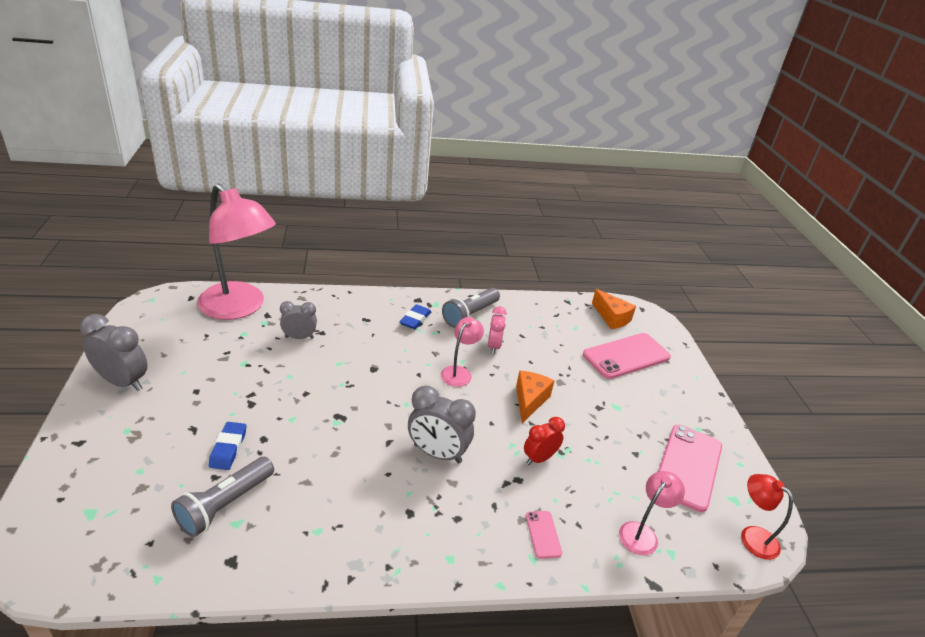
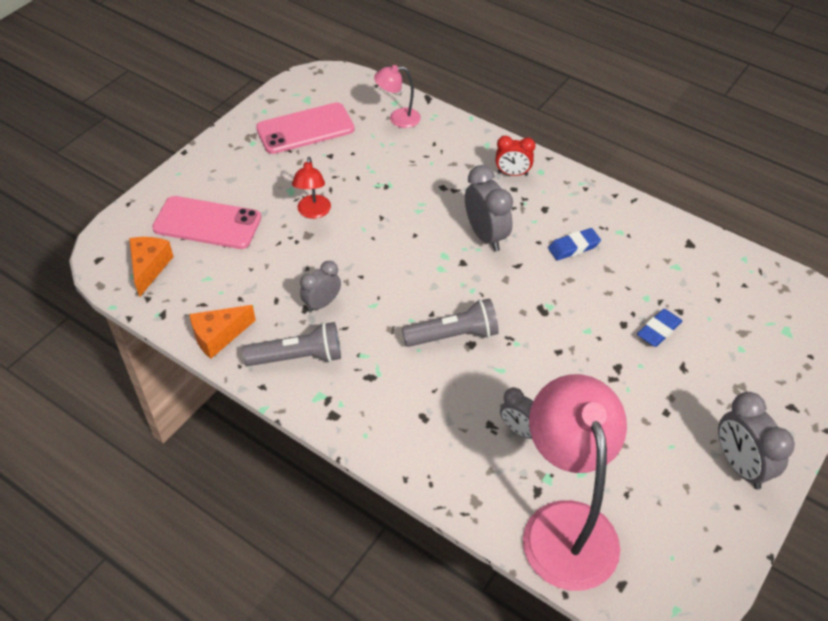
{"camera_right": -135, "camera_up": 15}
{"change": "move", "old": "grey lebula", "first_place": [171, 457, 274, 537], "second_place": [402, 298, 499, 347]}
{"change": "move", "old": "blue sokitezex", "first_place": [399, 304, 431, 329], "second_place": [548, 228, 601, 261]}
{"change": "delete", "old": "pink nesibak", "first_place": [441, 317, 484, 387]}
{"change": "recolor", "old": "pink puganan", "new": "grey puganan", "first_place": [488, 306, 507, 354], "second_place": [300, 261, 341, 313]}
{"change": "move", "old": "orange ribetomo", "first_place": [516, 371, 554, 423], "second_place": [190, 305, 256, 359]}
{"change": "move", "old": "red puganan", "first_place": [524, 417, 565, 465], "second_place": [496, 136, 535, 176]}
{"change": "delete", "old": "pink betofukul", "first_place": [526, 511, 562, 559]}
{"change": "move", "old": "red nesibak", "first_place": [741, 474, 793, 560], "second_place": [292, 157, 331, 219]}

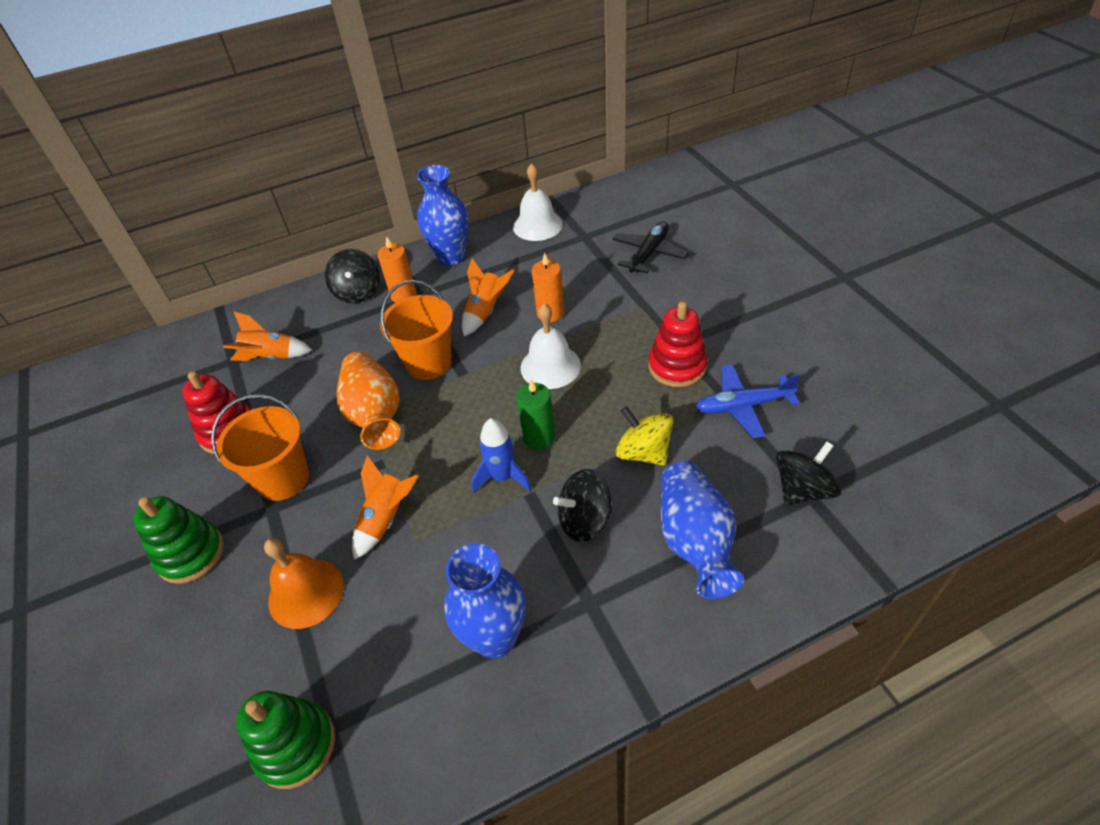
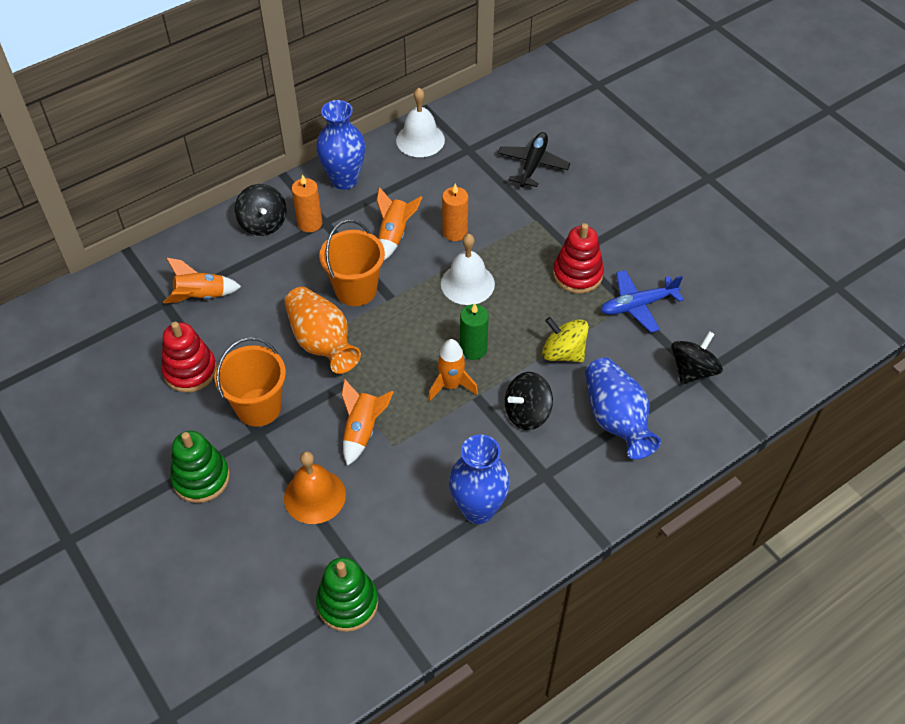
{"camera_right": -15, "camera_up": 5}
{"change": "recolor", "old": "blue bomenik", "new": "orange bomenik", "first_place": [471, 418, 532, 492], "second_place": [428, 339, 478, 401]}

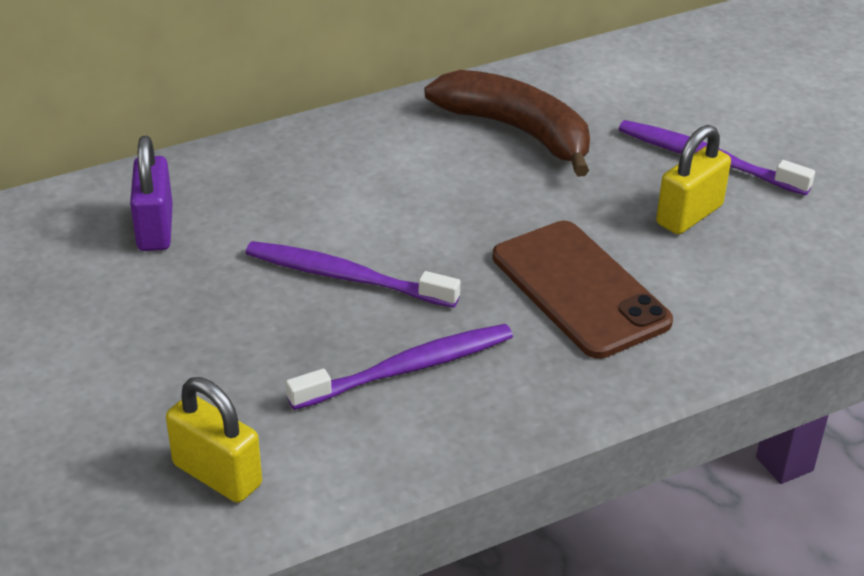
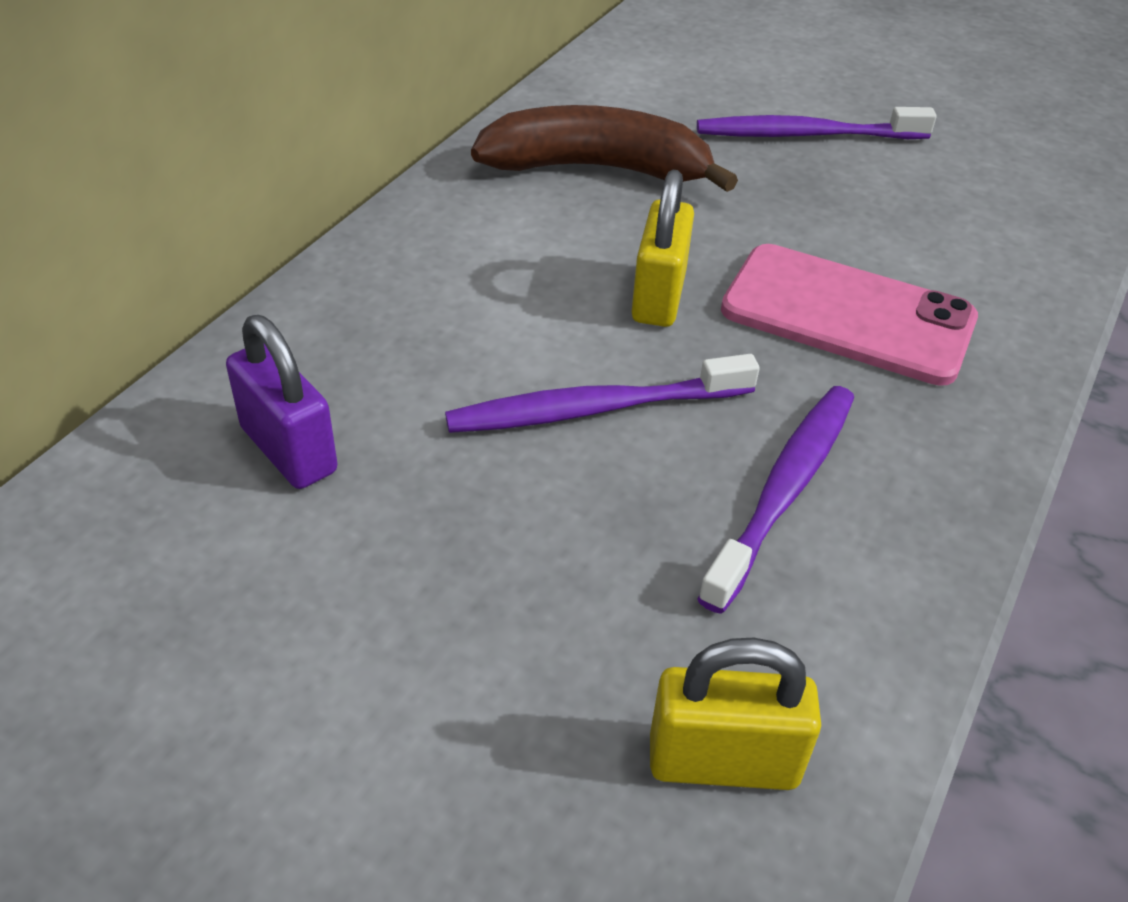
{"camera_right": -35, "camera_up": 5}
{"change": "recolor", "old": "brown betofukul", "new": "pink betofukul", "first_place": [492, 221, 673, 359], "second_place": [721, 244, 978, 386]}
{"change": "move", "old": "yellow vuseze", "first_place": [656, 125, 731, 234], "second_place": [632, 170, 694, 327]}

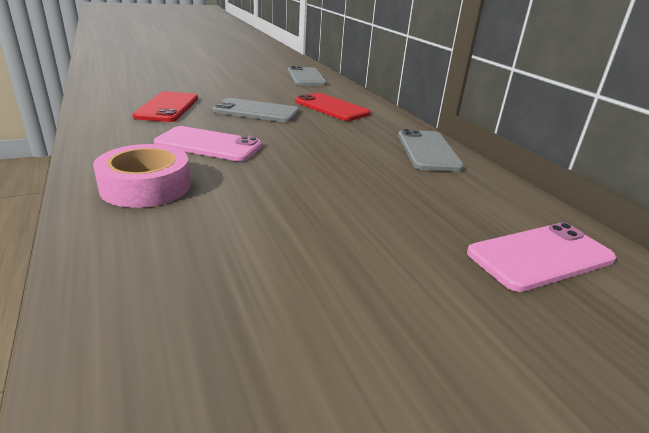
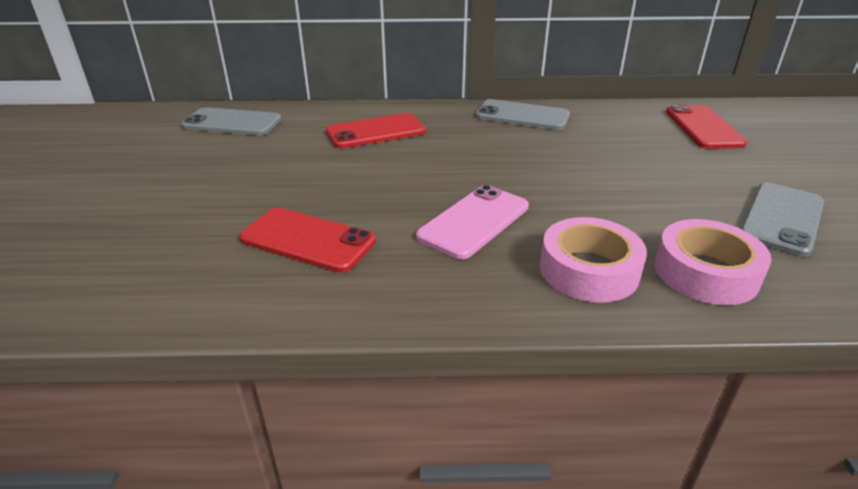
{"camera_right": -65, "camera_up": 5}
{"change": "move", "old": "grey betofukul", "first_place": [212, 98, 299, 122], "second_place": [741, 182, 824, 257]}
{"change": "recolor", "old": "pink betofukul", "new": "red betofukul", "first_place": [467, 223, 616, 292], "second_place": [666, 105, 747, 149]}
{"change": "insert", "new": "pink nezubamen", "second_place": [654, 219, 772, 305]}

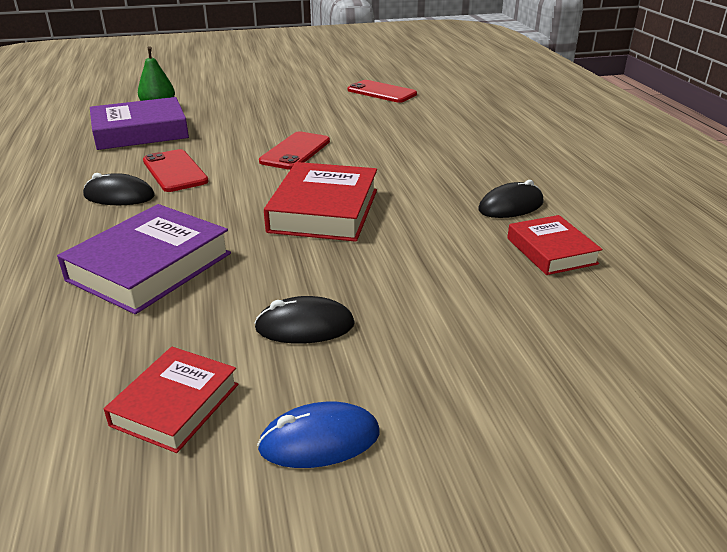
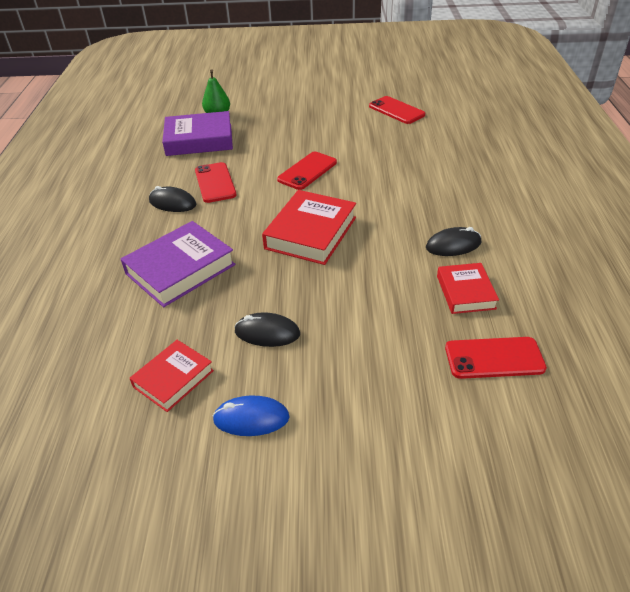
{"camera_right": 15, "camera_up": 10}
{"change": "insert", "new": "red betofukul", "second_place": [445, 337, 547, 379]}

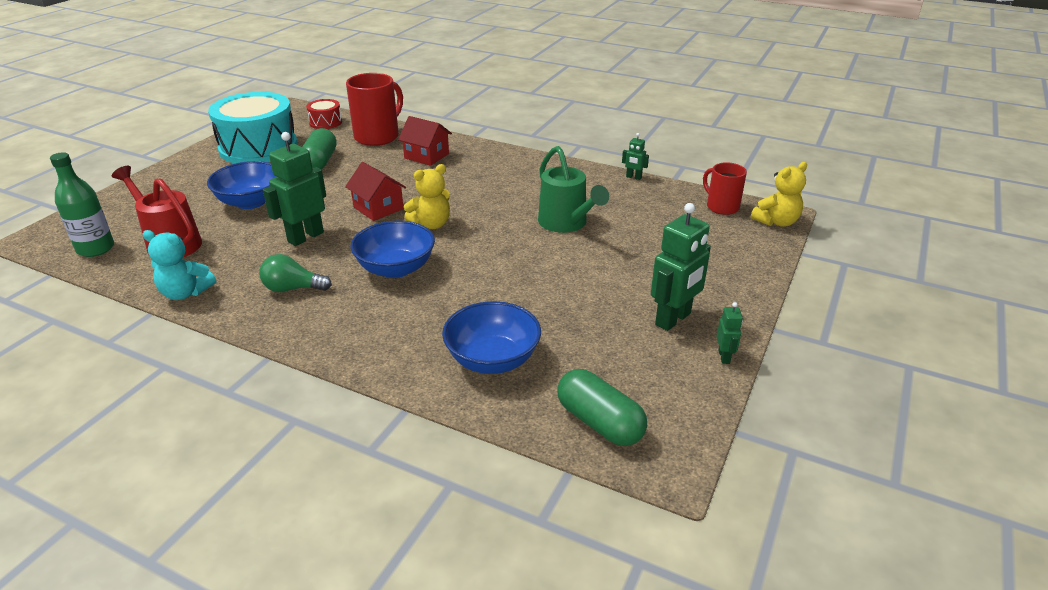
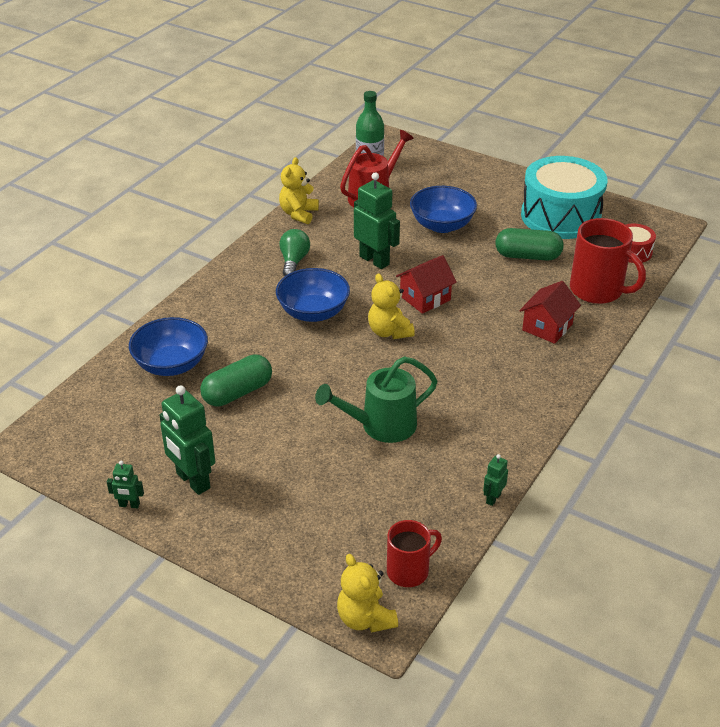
{"camera_right": 95, "camera_up": 5}
{"change": "recolor", "old": "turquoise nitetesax", "new": "yellow nitetesax", "first_place": [143, 230, 216, 300], "second_place": [279, 157, 319, 224]}
{"change": "move", "old": "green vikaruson", "first_place": [558, 369, 647, 446], "second_place": [200, 354, 272, 407]}

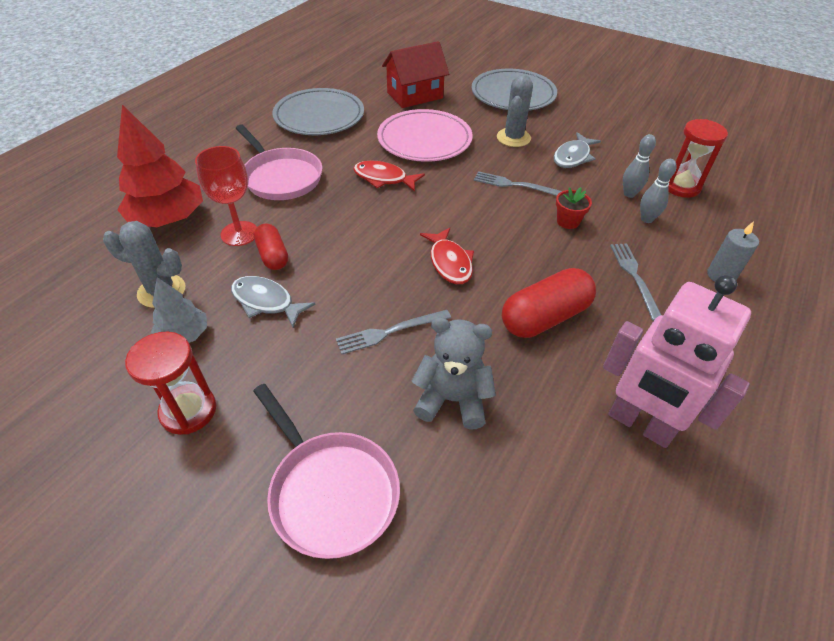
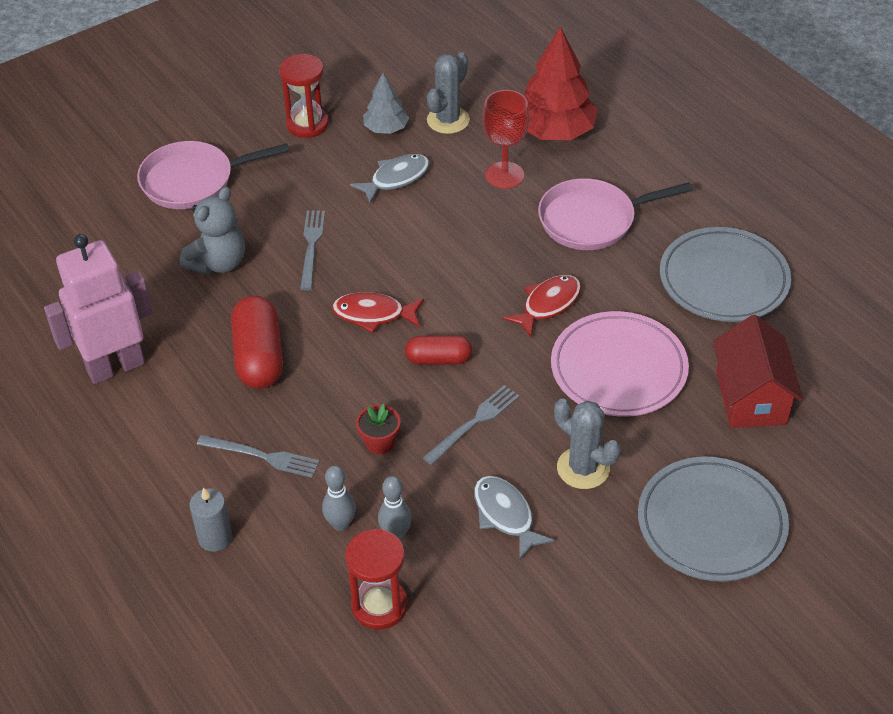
{"camera_right": 115, "camera_up": 0}
{"change": "move", "old": "red vikaruson", "first_place": [254, 223, 288, 270], "second_place": [405, 335, 472, 365]}

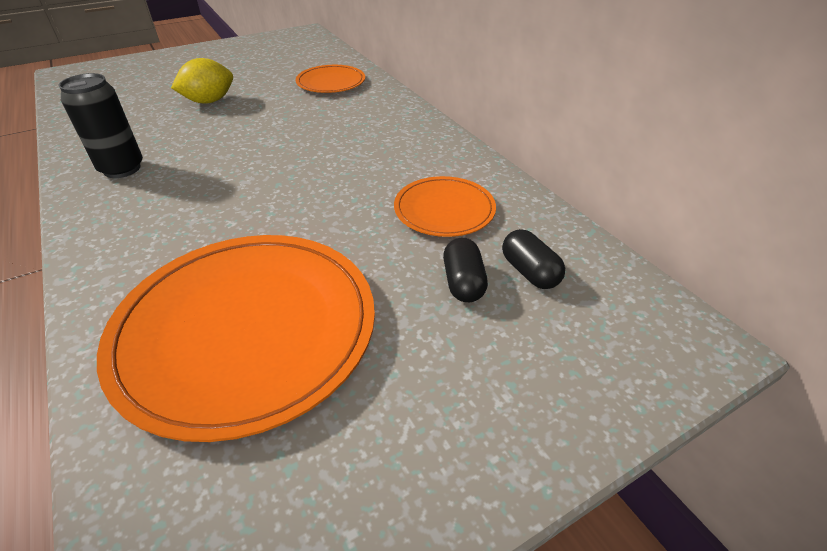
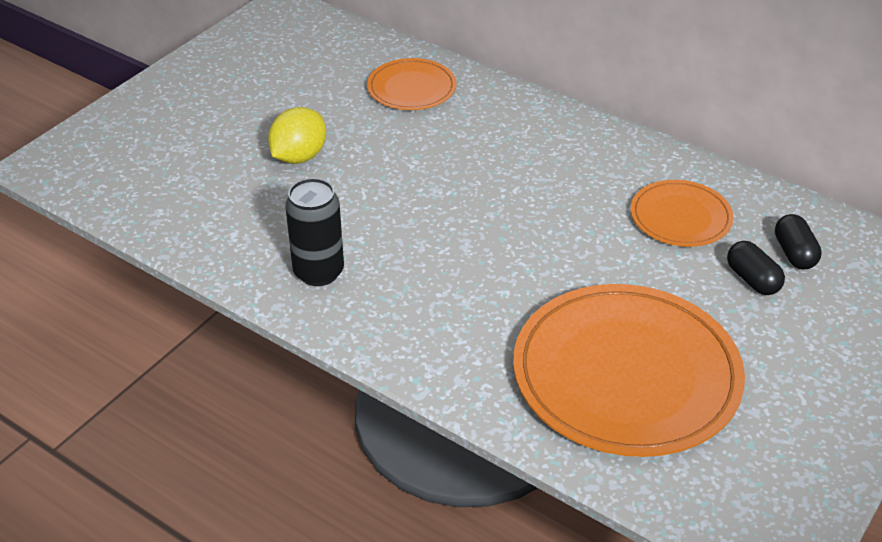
{"camera_right": -25, "camera_up": 0}
{"change": "rotate", "old": "black vikaruson", "first_place": [502, 229, 565, 289], "second_place": [775, 214, 822, 269], "degrees": 45}

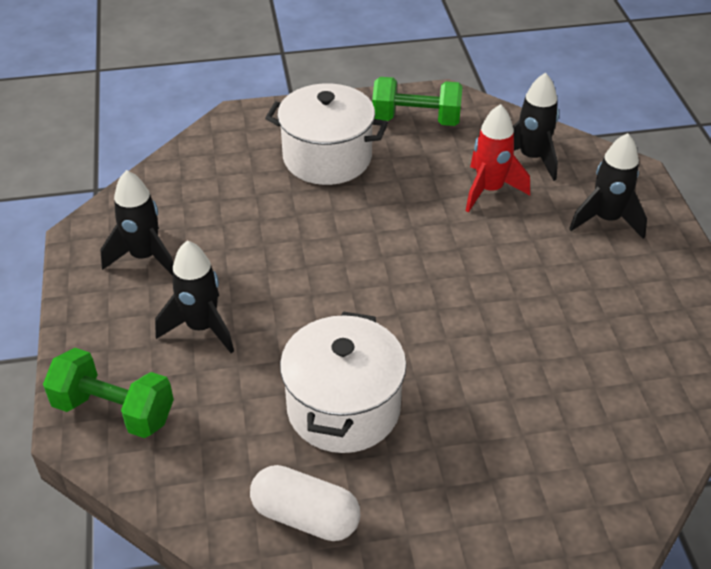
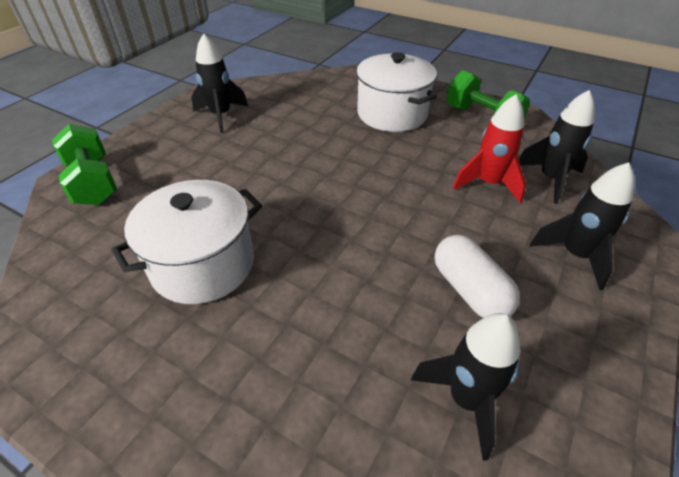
{"camera_right": 40, "camera_up": 0}
{"change": "move", "old": "black bomenik", "first_place": [155, 240, 234, 353], "second_place": [411, 313, 521, 461]}
{"change": "move", "old": "white vikaruson", "first_place": [250, 465, 360, 541], "second_place": [435, 235, 520, 318]}

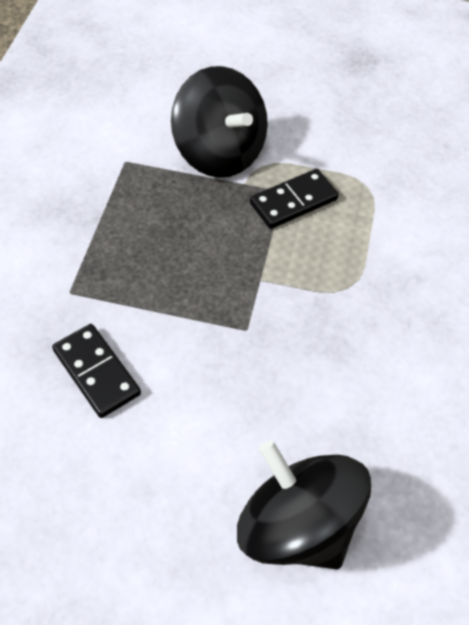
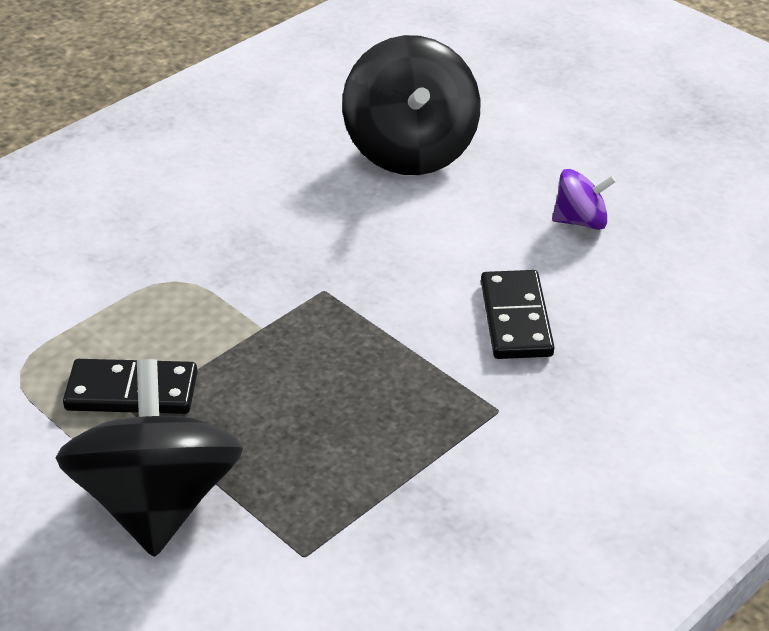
{"camera_right": -145, "camera_up": -15}
{"change": "insert", "new": "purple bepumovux", "second_place": [552, 169, 616, 230]}

